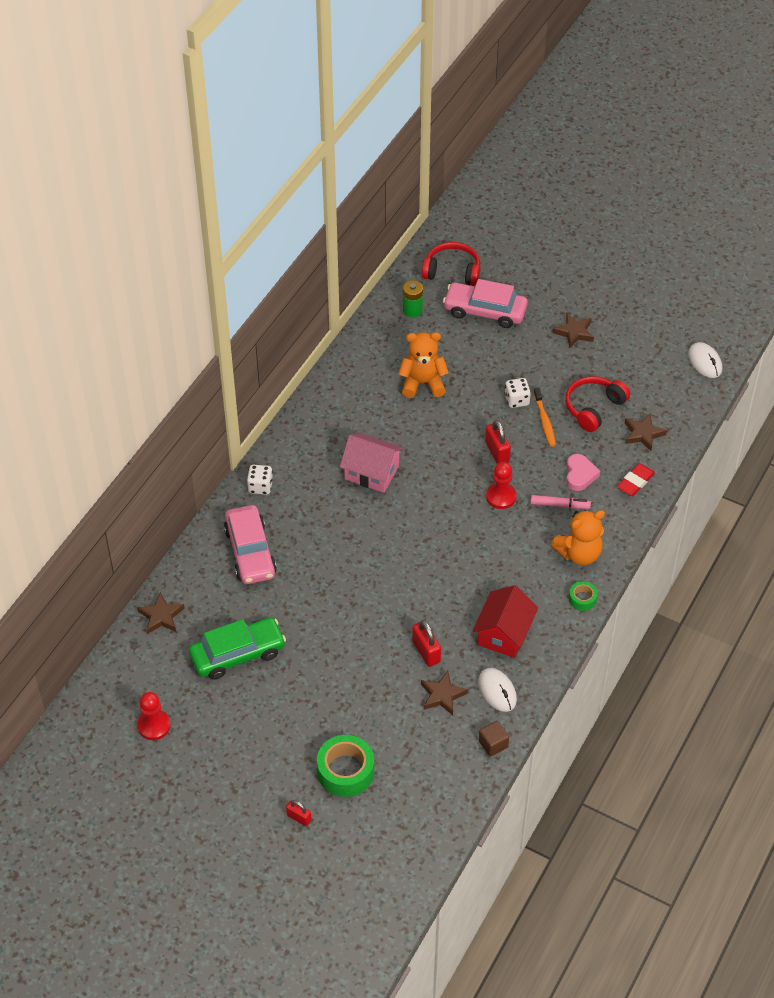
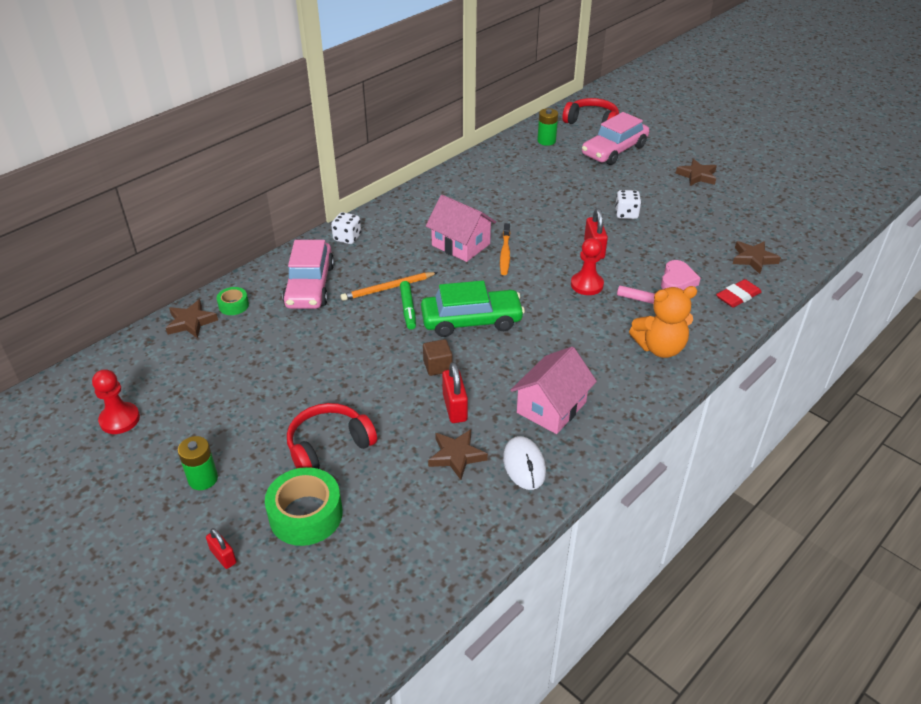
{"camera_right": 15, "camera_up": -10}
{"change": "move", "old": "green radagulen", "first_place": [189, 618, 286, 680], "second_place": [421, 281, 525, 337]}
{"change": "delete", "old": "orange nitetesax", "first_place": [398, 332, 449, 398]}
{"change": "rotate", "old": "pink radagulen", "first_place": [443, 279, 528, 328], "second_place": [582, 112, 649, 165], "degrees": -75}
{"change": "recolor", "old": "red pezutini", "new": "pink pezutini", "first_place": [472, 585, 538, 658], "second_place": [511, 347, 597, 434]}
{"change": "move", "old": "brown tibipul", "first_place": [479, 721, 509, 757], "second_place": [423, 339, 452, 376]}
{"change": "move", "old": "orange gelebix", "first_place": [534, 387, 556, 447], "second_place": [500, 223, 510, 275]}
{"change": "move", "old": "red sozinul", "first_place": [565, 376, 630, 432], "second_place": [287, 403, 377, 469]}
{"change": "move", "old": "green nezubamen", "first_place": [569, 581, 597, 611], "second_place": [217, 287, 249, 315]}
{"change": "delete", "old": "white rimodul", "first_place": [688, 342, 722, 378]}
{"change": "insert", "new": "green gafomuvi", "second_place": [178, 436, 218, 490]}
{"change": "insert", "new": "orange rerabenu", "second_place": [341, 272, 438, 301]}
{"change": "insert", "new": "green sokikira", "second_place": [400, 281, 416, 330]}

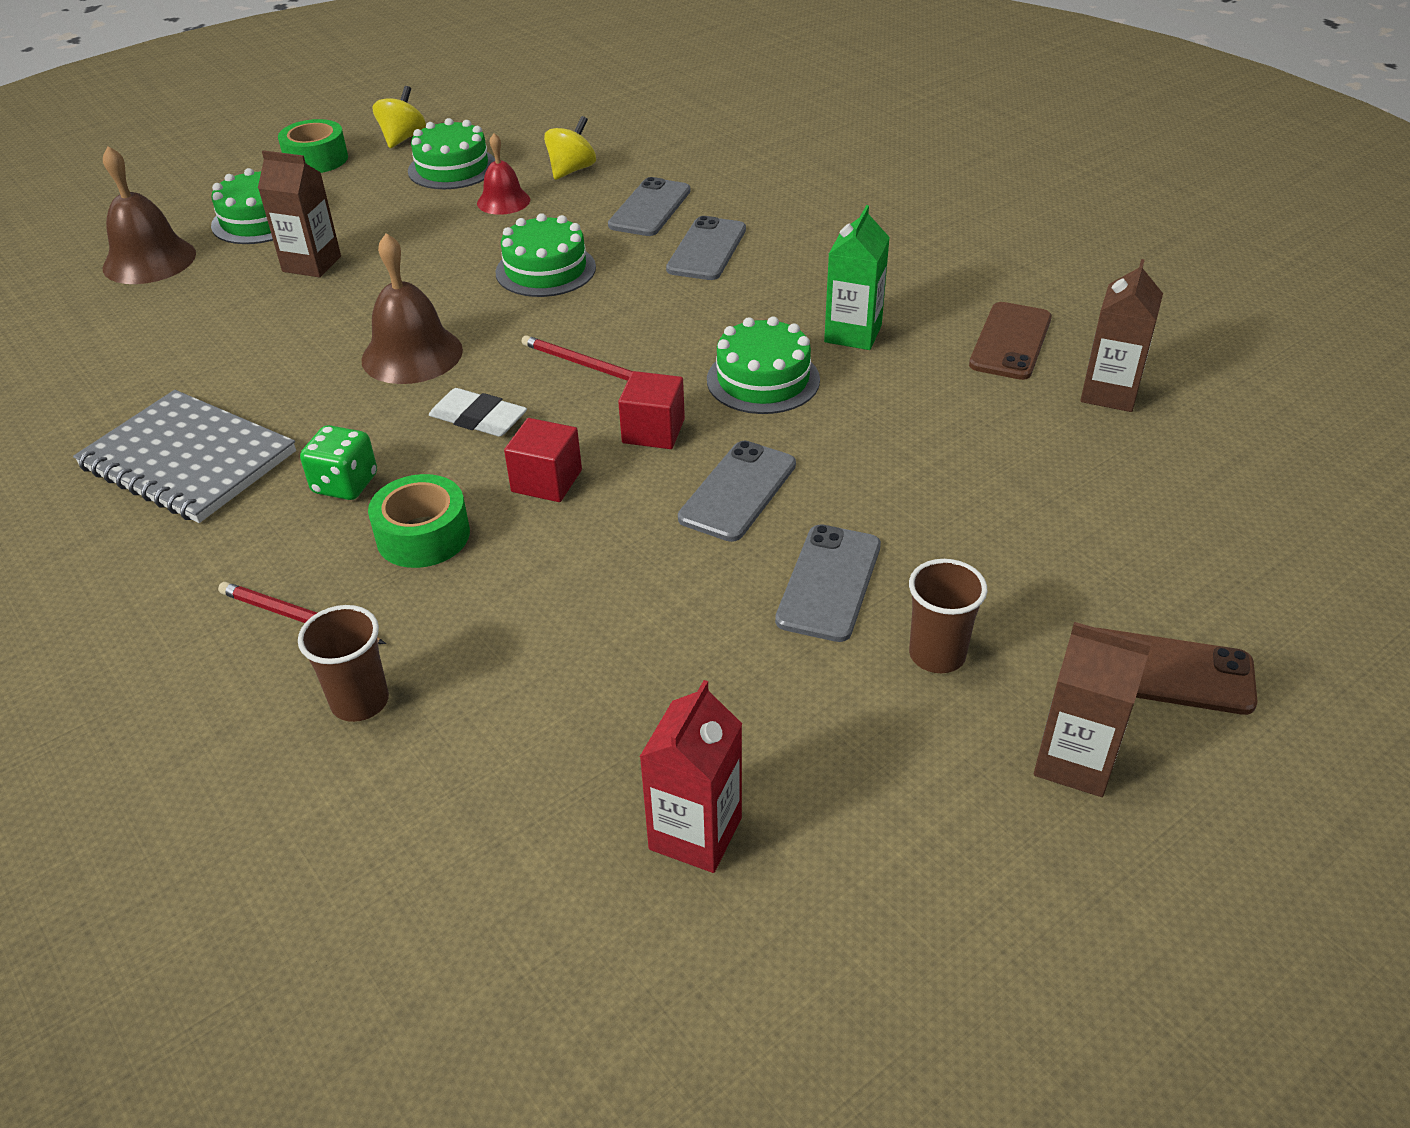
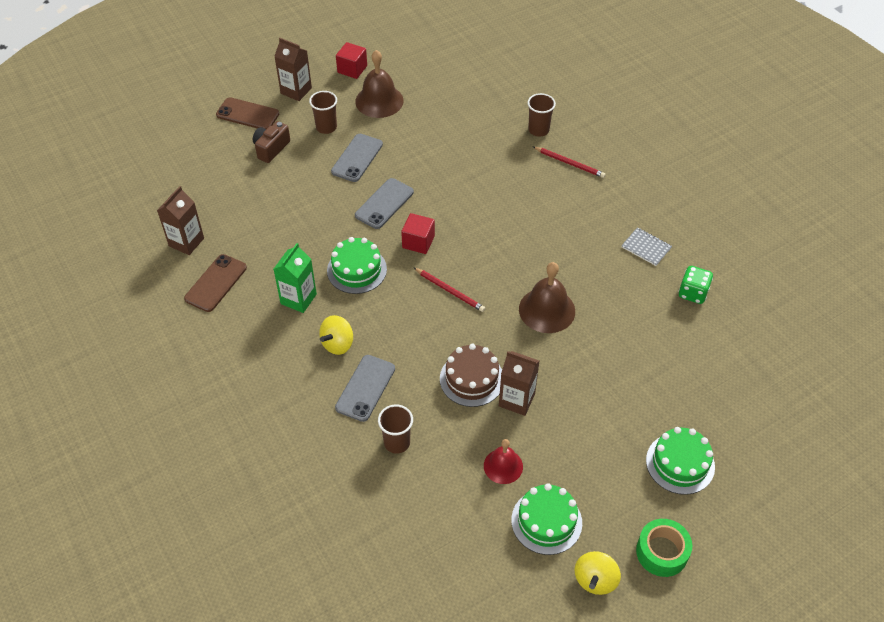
{"camera_right": -175, "camera_up": 10}
{"change": "resize", "old": "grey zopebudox", "first_place": [73, 390, 296, 523], "second_place": [622, 227, 672, 266], "factor": 0.47}
{"change": "move", "old": "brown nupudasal", "first_place": [103, 146, 196, 284], "second_place": [355, 50, 403, 118]}
{"change": "move", "old": "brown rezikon", "first_place": [258, 150, 341, 277], "second_place": [499, 351, 539, 416]}
{"change": "move", "old": "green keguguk", "first_place": [300, 425, 377, 500], "second_place": [678, 266, 713, 304]}
{"change": "delete", "old": "green nezubamen", "first_place": [368, 474, 470, 568]}
{"change": "delete", "old": "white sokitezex", "first_place": [429, 388, 527, 437]}
{"change": "recolor", "old": "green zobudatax", "new": "brown zobudatax", "first_place": [495, 213, 596, 297], "second_place": [440, 344, 502, 407]}
{"change": "move", "old": "red tibipul", "first_place": [504, 418, 582, 502], "second_place": [336, 42, 367, 79]}
{"change": "move", "old": "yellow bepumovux", "first_place": [544, 116, 596, 180], "second_place": [319, 315, 353, 355]}
{"change": "replace", "old": "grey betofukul", "new": "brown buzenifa", "first_place": [608, 177, 690, 236], "second_place": [378, 404, 413, 454]}
{"change": "delete", "old": "red rezikon", "first_place": [639, 680, 742, 873]}
{"change": "insert", "new": "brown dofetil", "second_place": [253, 121, 290, 163]}

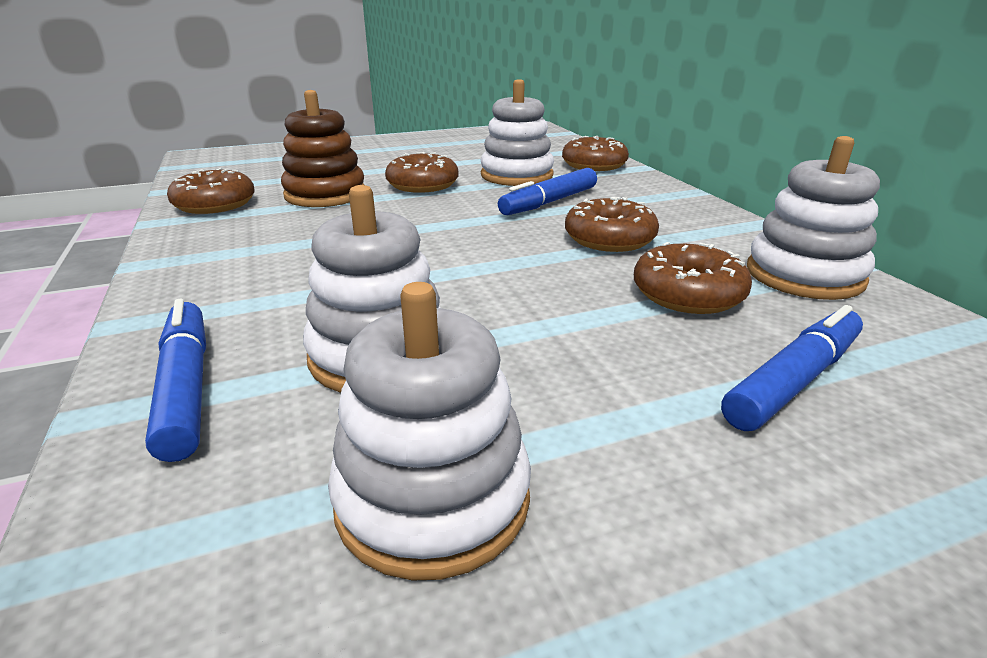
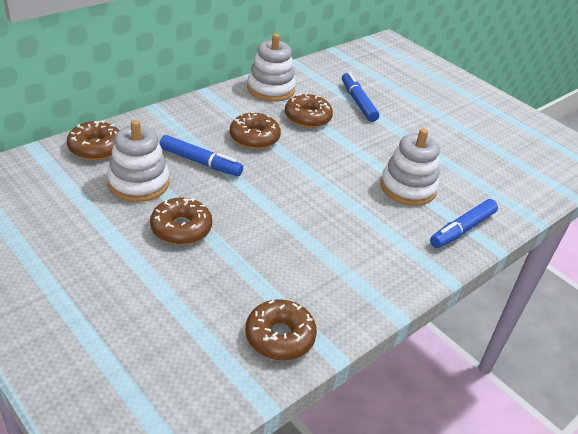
{"camera_right": -115, "camera_up": 10}
{"change": "delete", "old": "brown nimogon", "first_place": [281, 90, 364, 207]}
{"change": "delete", "old": "white nimogon", "first_place": [328, 282, 531, 580]}
{"change": "rotate", "old": "blue sokikira", "first_place": [721, 305, 863, 431], "second_place": [342, 72, 379, 122], "degrees": 45}

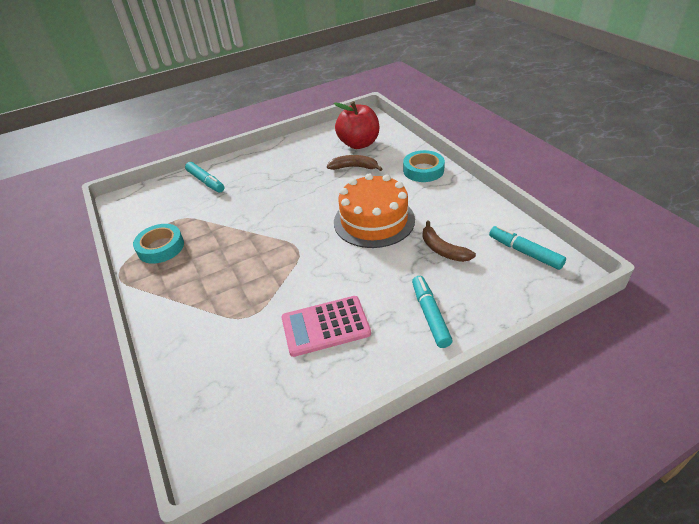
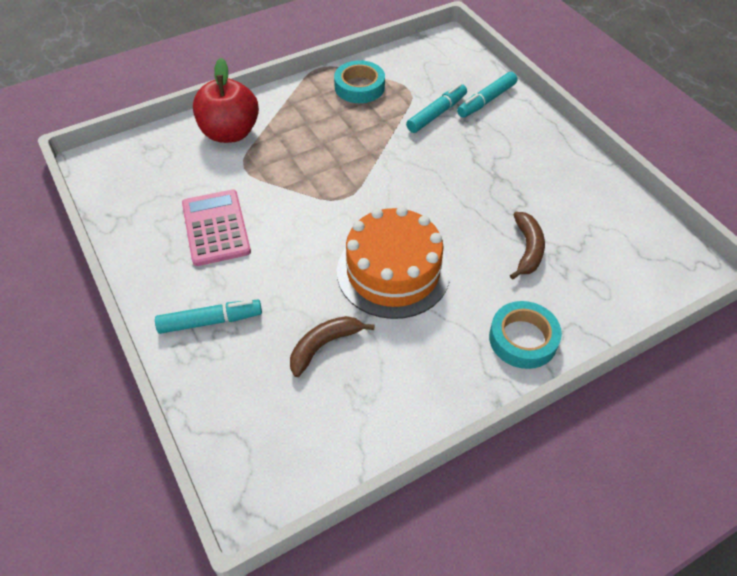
{"camera_right": 85, "camera_up": 10}
{"change": "move", "old": "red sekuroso", "first_place": [333, 101, 379, 149], "second_place": [193, 58, 259, 143]}
{"change": "move", "old": "turquoise sokikira", "first_place": [489, 226, 566, 270], "second_place": [406, 83, 467, 133]}

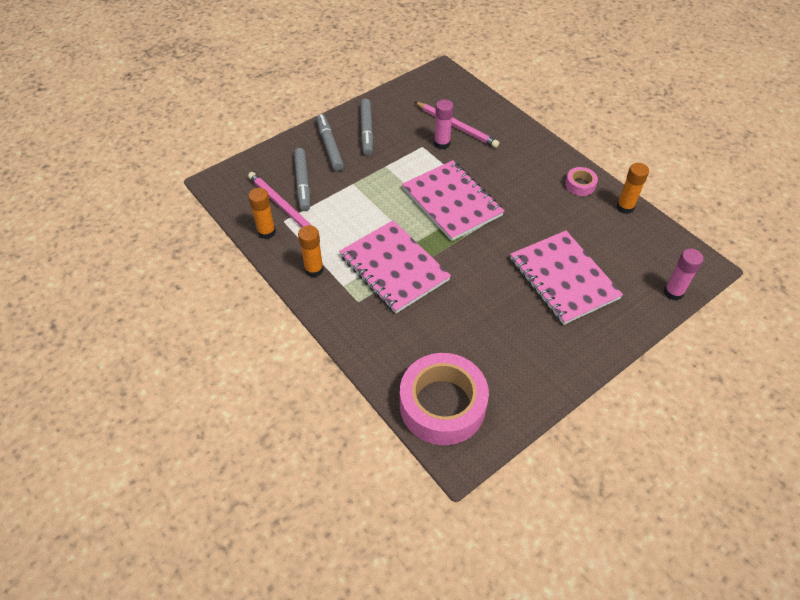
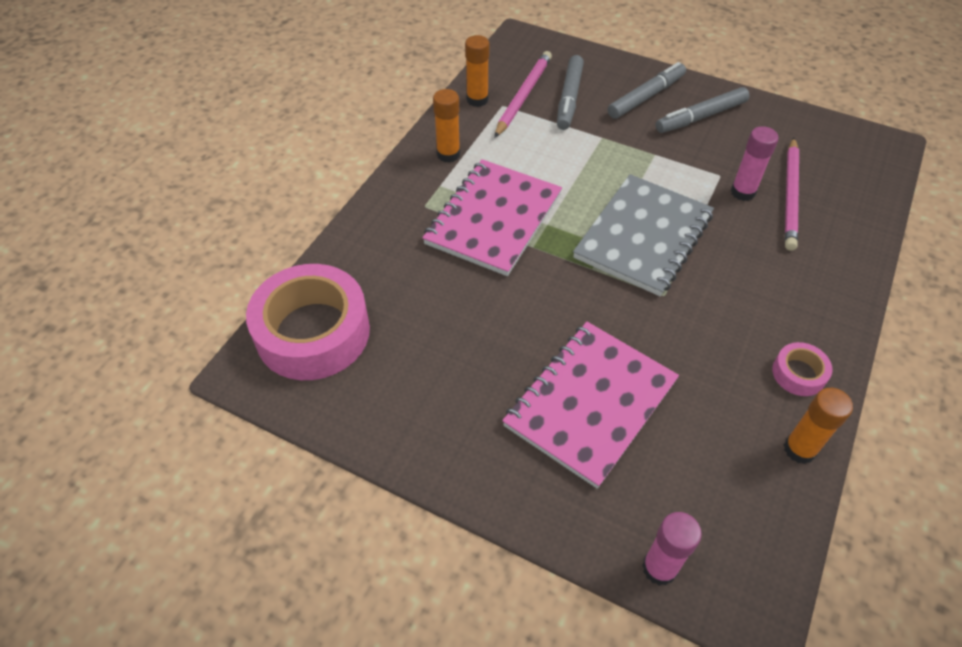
{"camera_right": 65, "camera_up": 0}
{"change": "rotate", "old": "grey sokikira", "first_place": [294, 148, 310, 211], "second_place": [557, 55, 584, 130], "degrees": -45}
{"change": "recolor", "old": "pink zopebudox", "new": "grey zopebudox", "first_place": [402, 160, 504, 241], "second_place": [573, 174, 714, 296]}

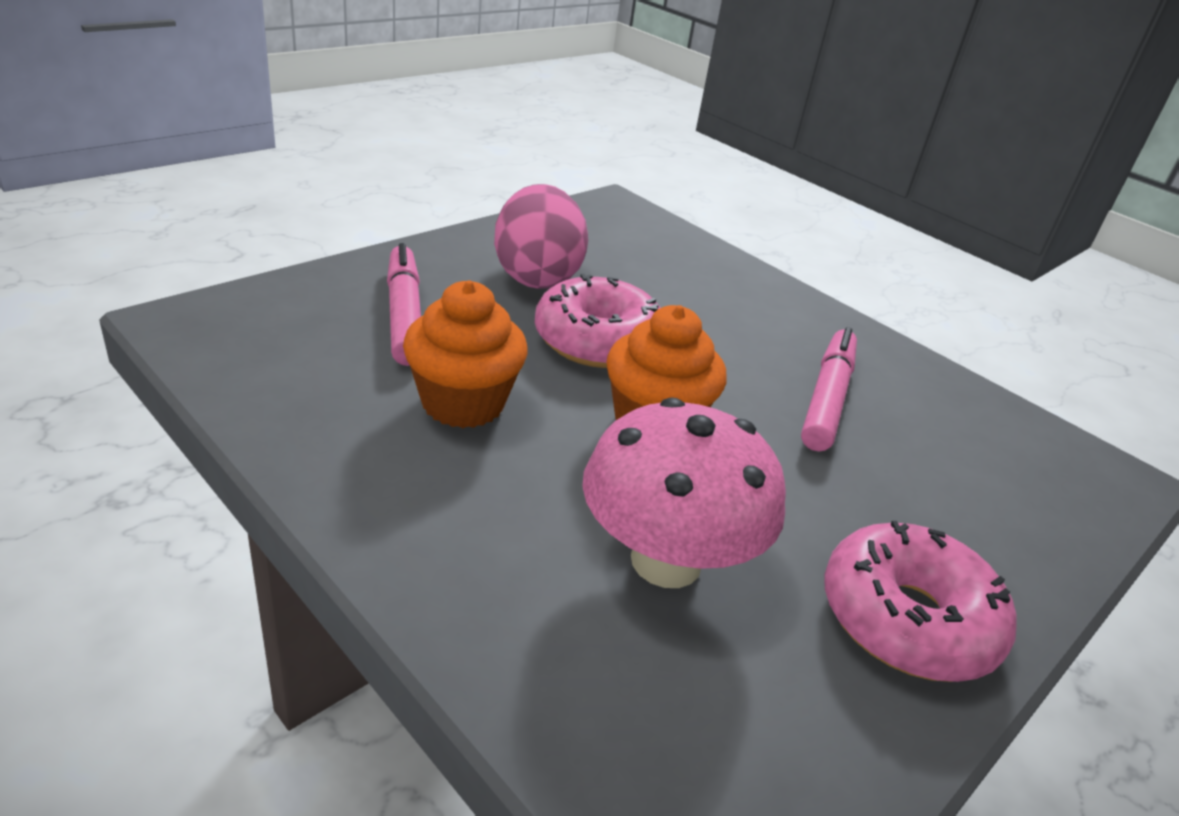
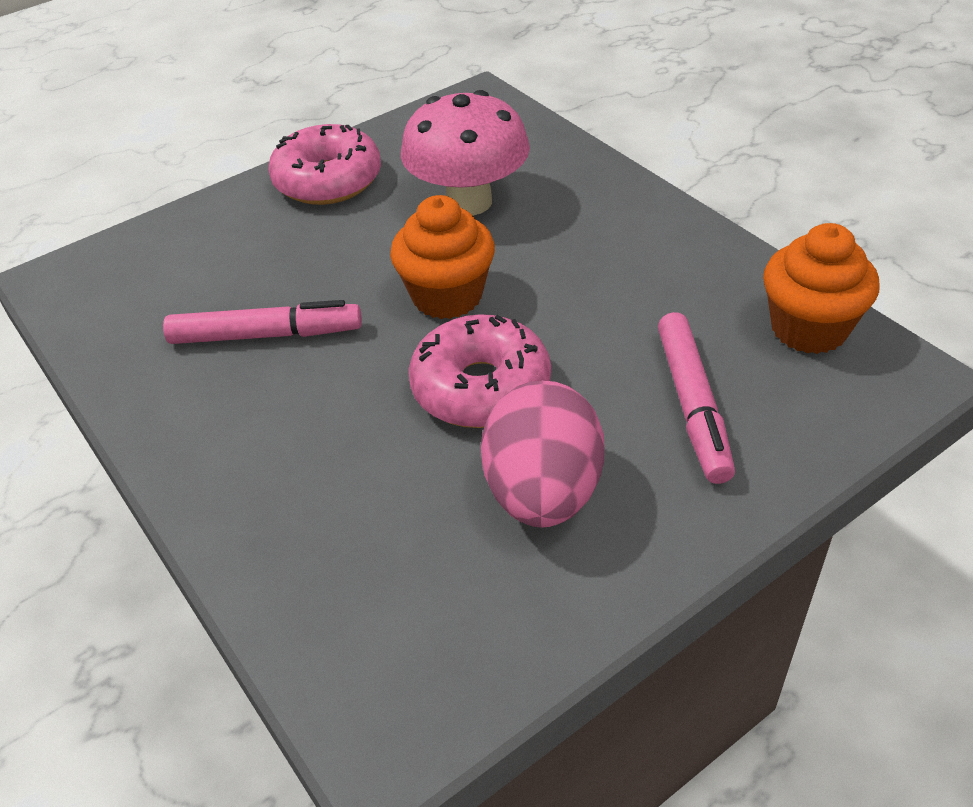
{"camera_right": -165, "camera_up": 10}
{"change": "move", "old": "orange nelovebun", "first_place": [403, 280, 528, 428], "second_place": [763, 223, 879, 354]}
{"change": "rotate", "old": "pink sokikira", "first_place": [801, 327, 857, 451], "second_place": [163, 300, 362, 344], "degrees": -120}

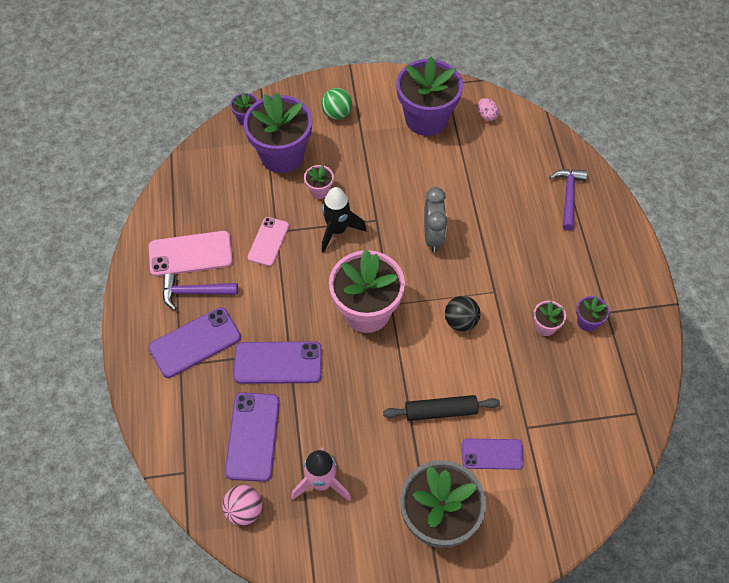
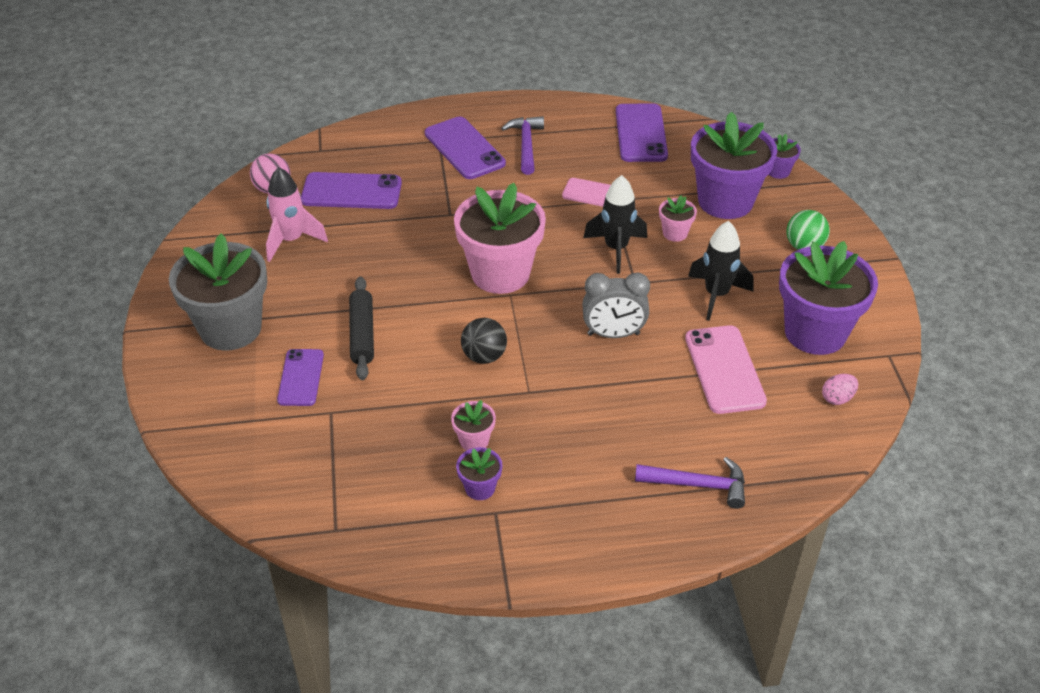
{"camera_right": 90, "camera_up": -15}
{"change": "move", "old": "pink betofukul", "first_place": [149, 231, 233, 277], "second_place": [685, 325, 767, 414]}
{"change": "move", "old": "purple betofukul", "first_place": [233, 341, 322, 384], "second_place": [616, 104, 668, 162]}
{"change": "insert", "new": "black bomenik", "second_place": [688, 221, 754, 321]}

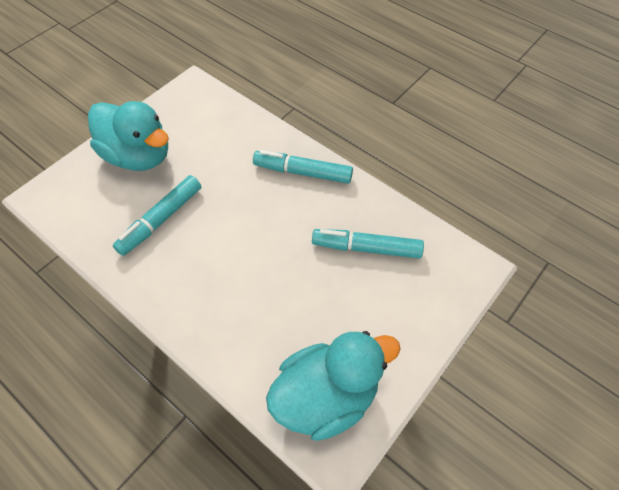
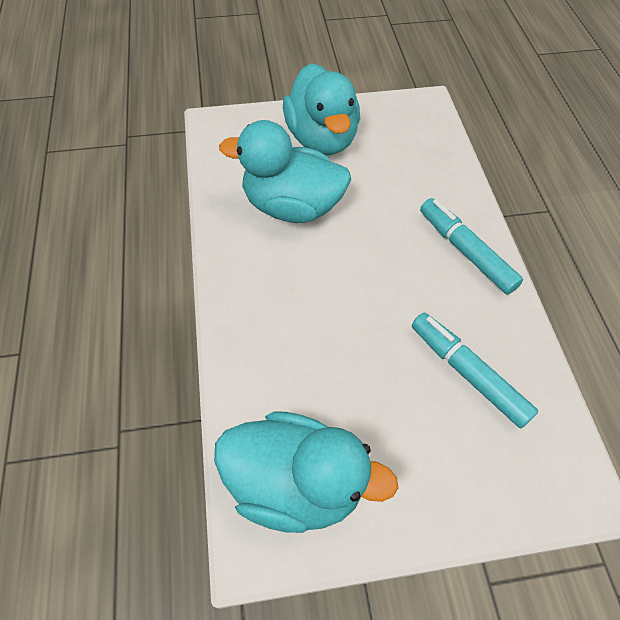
{"camera_right": 40, "camera_up": 0}
{"change": "replace", "old": "turquoise sokikira", "new": "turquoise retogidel", "first_place": [112, 175, 201, 256], "second_place": [219, 120, 351, 223]}

